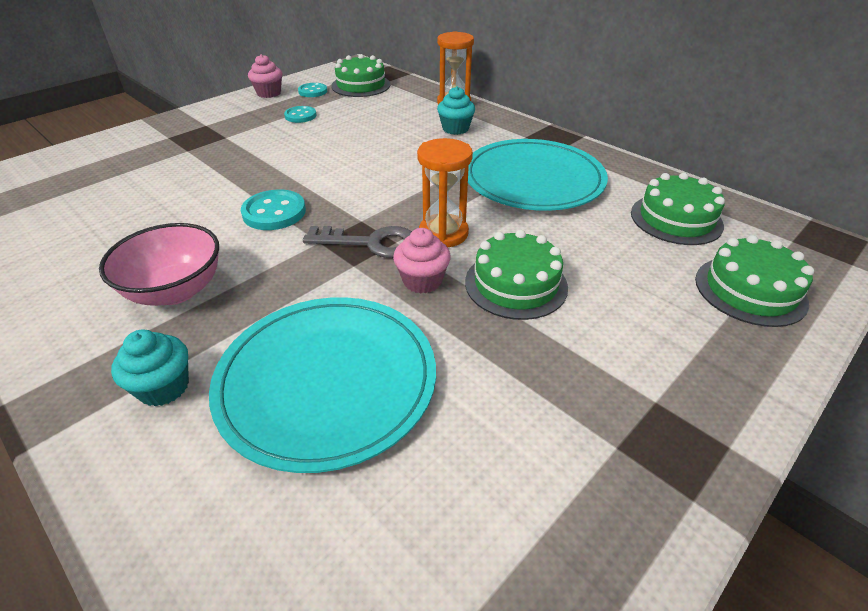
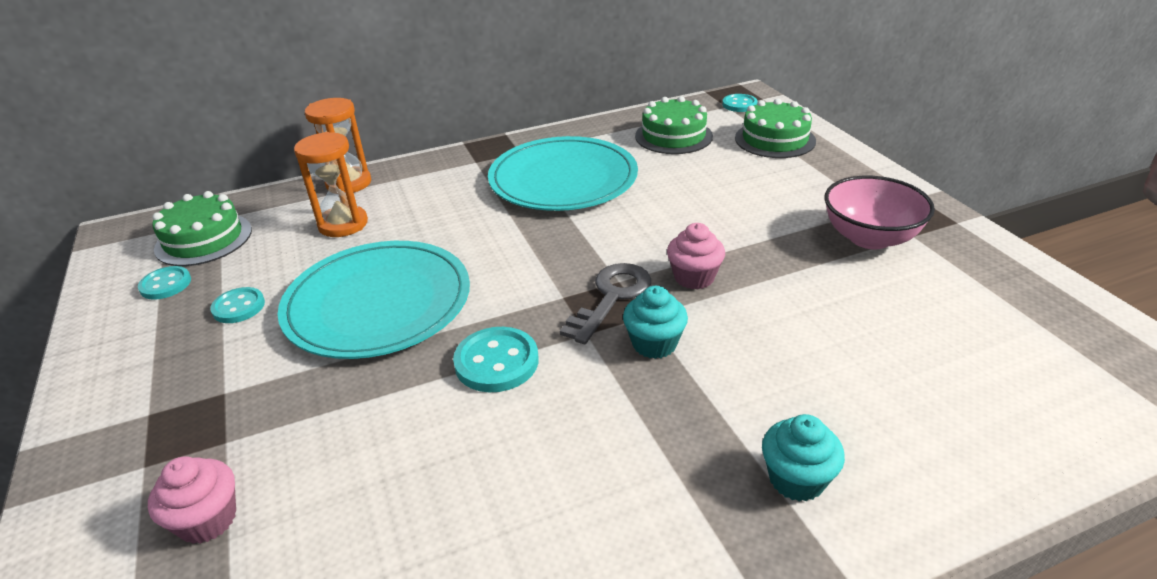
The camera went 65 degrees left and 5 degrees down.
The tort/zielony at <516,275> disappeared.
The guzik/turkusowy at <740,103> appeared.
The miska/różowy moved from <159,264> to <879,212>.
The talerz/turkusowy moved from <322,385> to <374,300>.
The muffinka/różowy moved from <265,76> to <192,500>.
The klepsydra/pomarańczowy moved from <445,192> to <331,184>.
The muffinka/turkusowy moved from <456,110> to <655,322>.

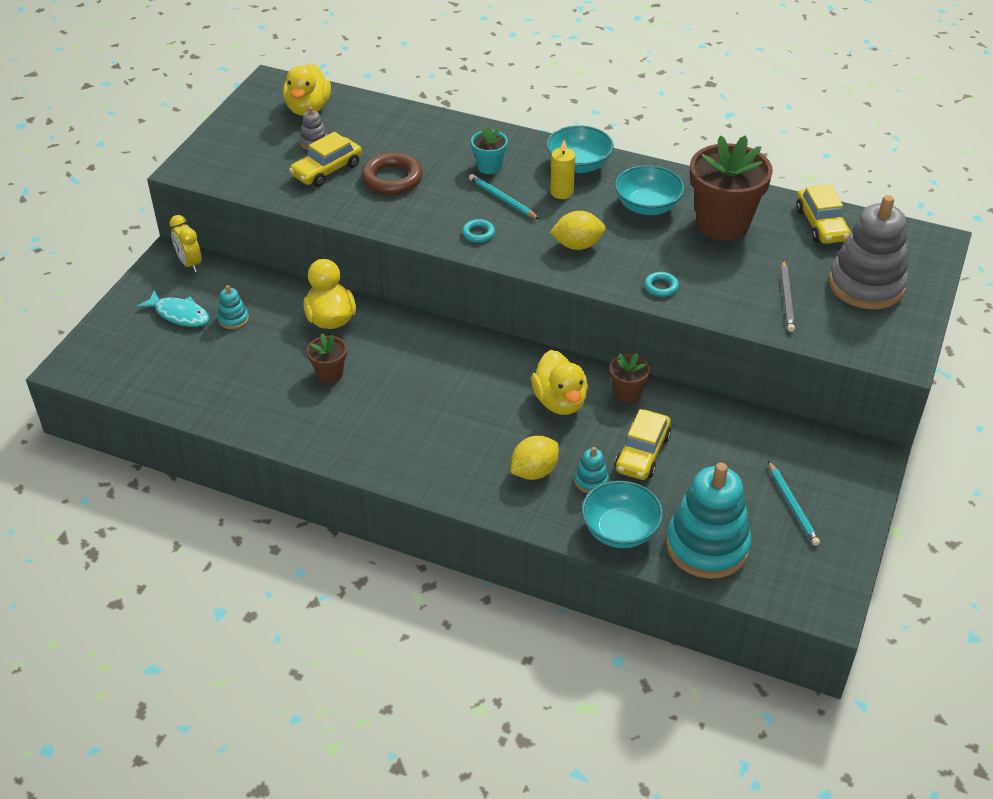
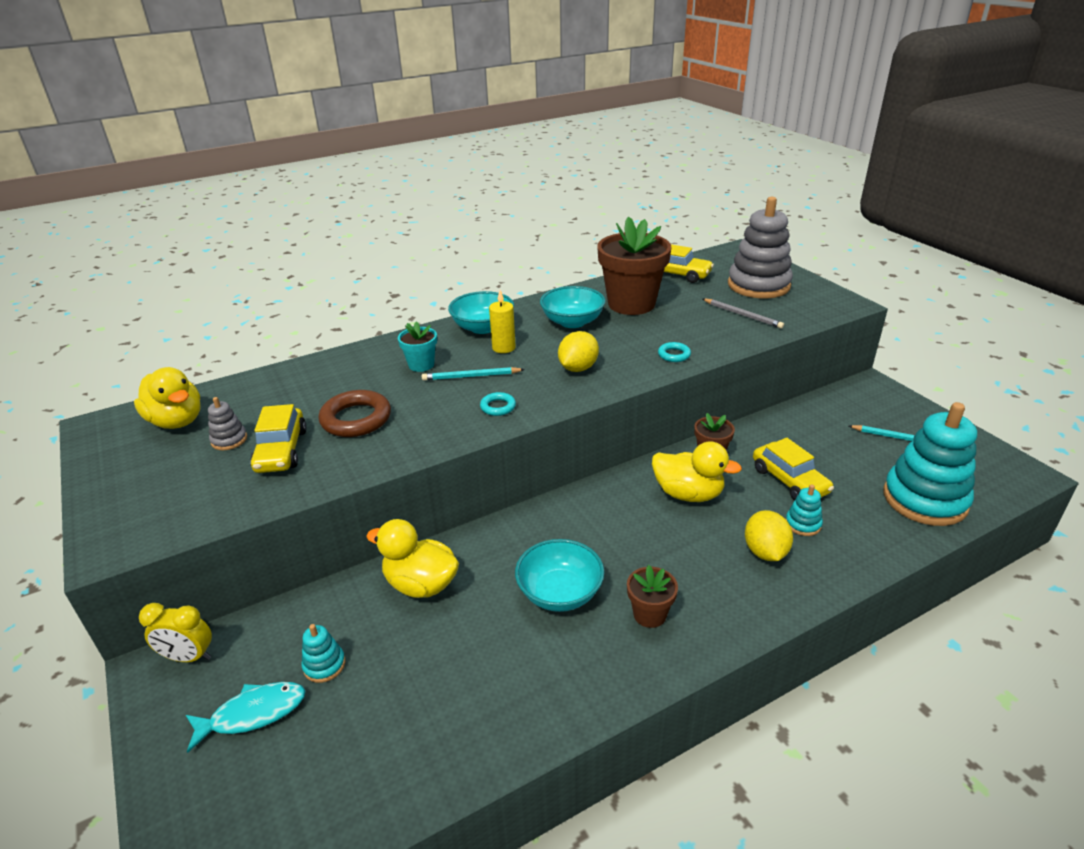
The camera went 50 degrees left and 10 degrees down.
The doniczka/brązowy moved from <327,358> to <652,596>.
The miska/turkusowy moved from <622,514> to <559,575>.

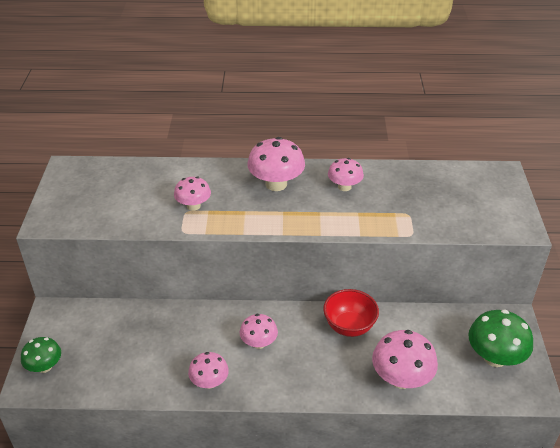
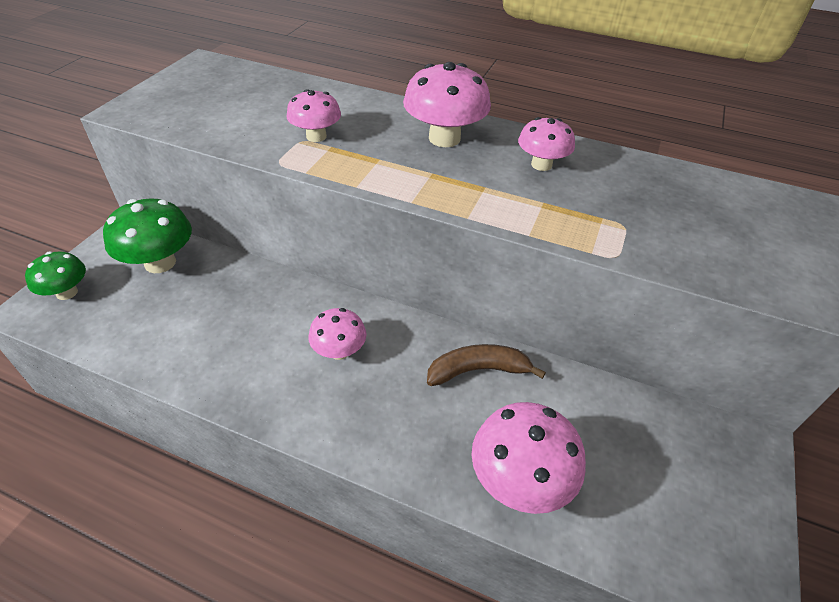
The camera went 20 degrees right and 5 degrees up.
The grzyb/różowy at <208,370> disappeared.
The grzyb/zielony moved from <500,338> to <147,236>.
The miska/czerwony at <351,313> was replaced by the banan/brązowy at <486,365>.

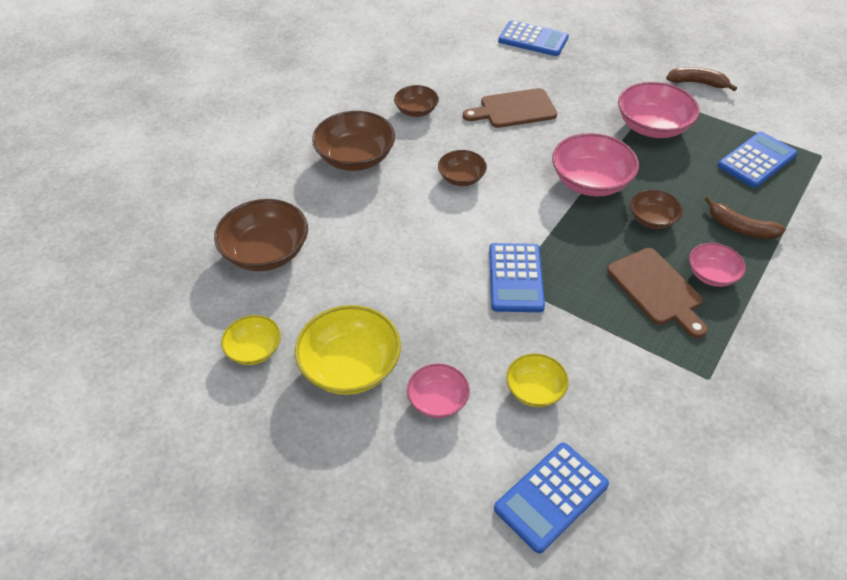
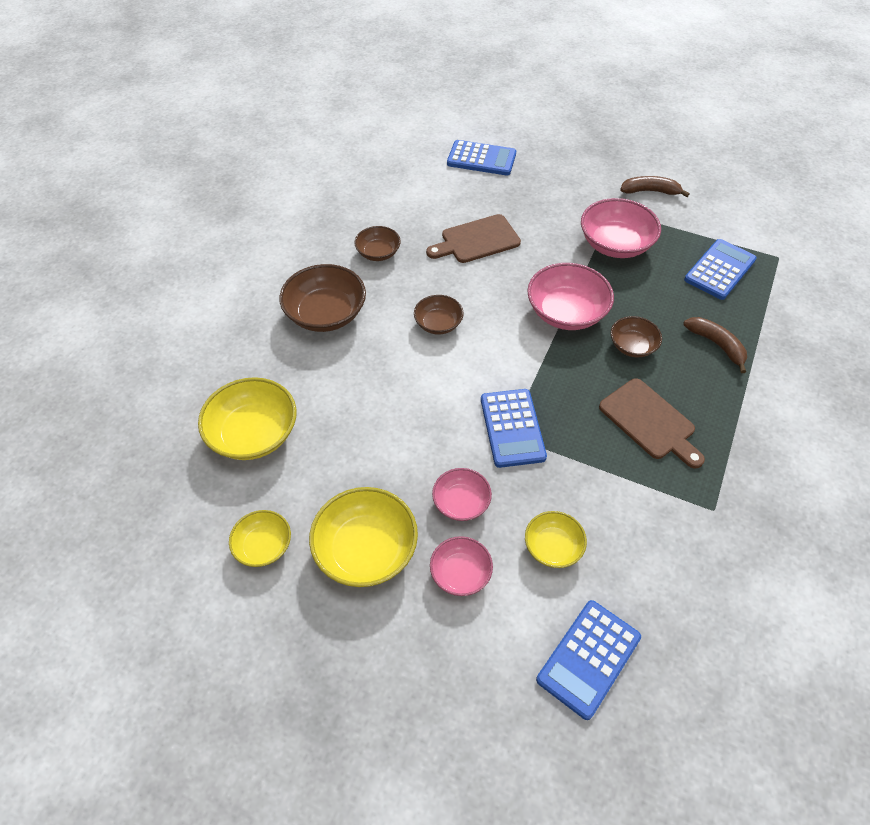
The camera went 10 degrees left and 5 degrees up.
The miska/różowy moved from <717,265> to <462,494>.
The miska/brązowy at <261,235> became the miska/żółty at <247,418>.
The banan/brązowy at <745,218> turned 150 degrees counterclockwise.

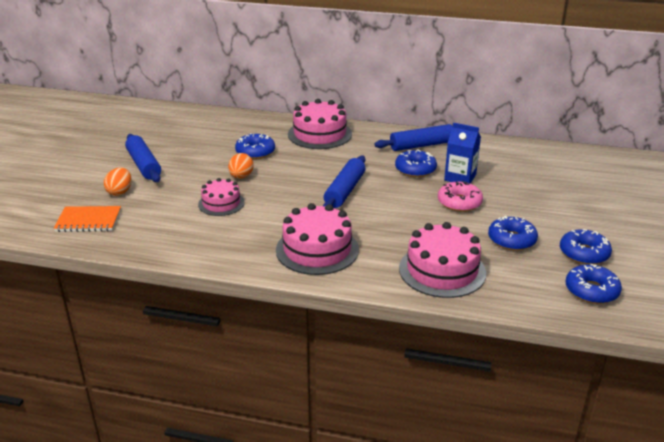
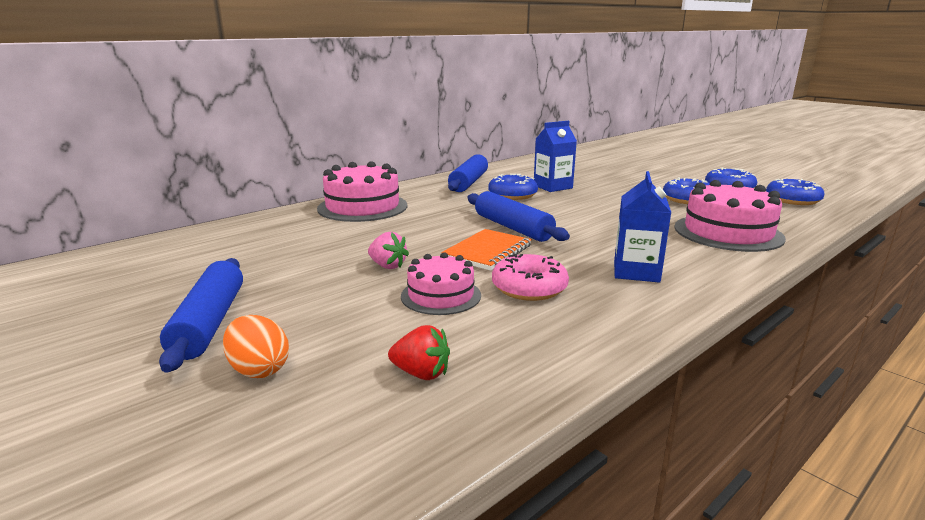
The camera went 55 degrees left and 10 degrees down.
The donut/niebieski at <255,146> disappeared.
The truskawka/czerwony at <419,352> appeared.
The zeszyt/pomarańczowy moved from <87,219> to <486,250>.
The donut/różowy moved from <460,196> to <530,277>.
The jajko/pomarańczowy at <241,166> was replaced by the truskawka/różowy at <388,250>.
The tort/różowy at <317,239> was replaced by the karton mleka/niebieski at <642,227>.
The wałek do ciasta/niebieski at <143,158> turned 75 degrees clockwise.

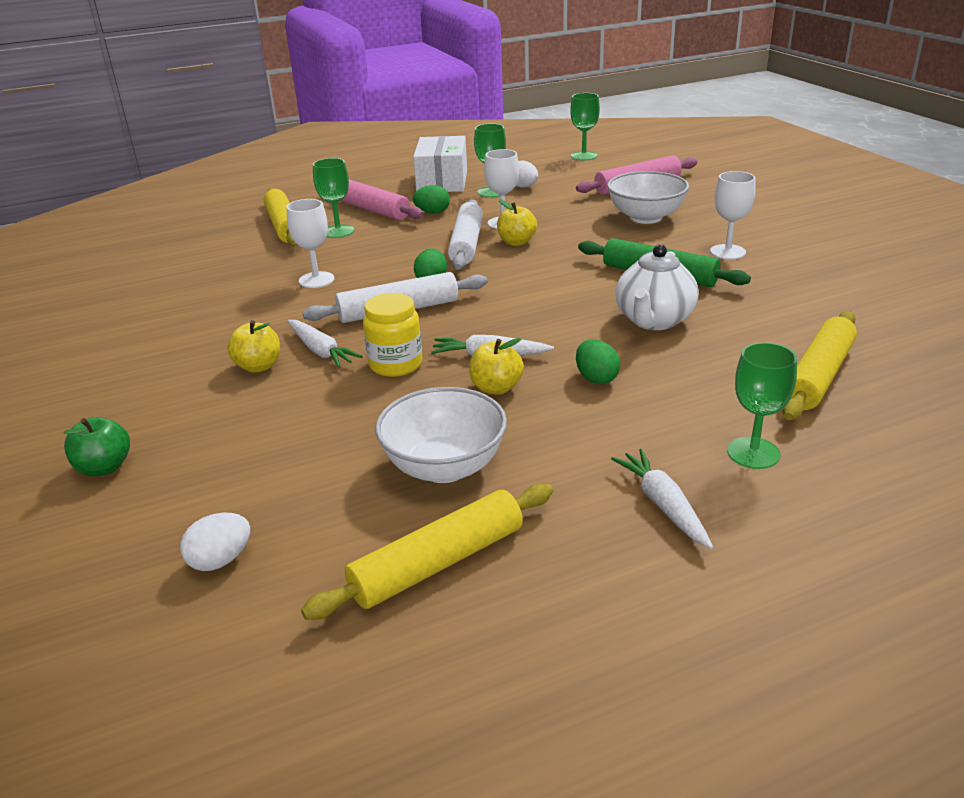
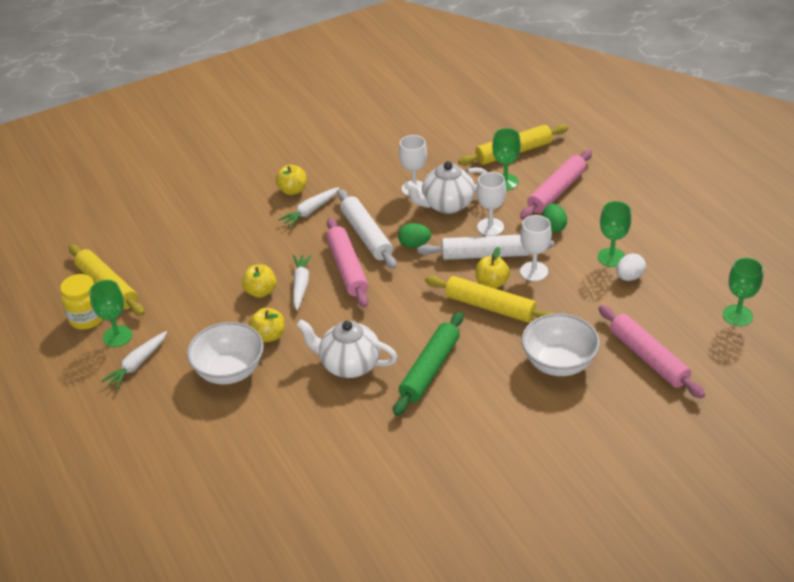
The camera went 85 degrees right and 10 degrees up.
The jabłko/zielony at <97,446> disappeared.
The jajko/biały at <215,542> disappeared.
The pudełko/biały at <440,164> disappeared.
The wałek do ciasta/różowy at <347,262> appeared.
The imbryk/biały at <445,187> appeared.
The słoik/żółty moved from <393,335> to <81,301>.
The miska/biały moved from <441,435> to <225,353>.
The kielich/biały moved from <733,215> to <491,204>.
The kielich/zielony moved from <762,405> to <110,313>.
The wałek do ciasta/żółty moved from <819,365> to <489,299>.
The jajko/zielony at <598,361> was replaced by the jabłko/żółty at <267,325>.
The marchewka/biały at <662,499> turned 150 degrees clockwise.

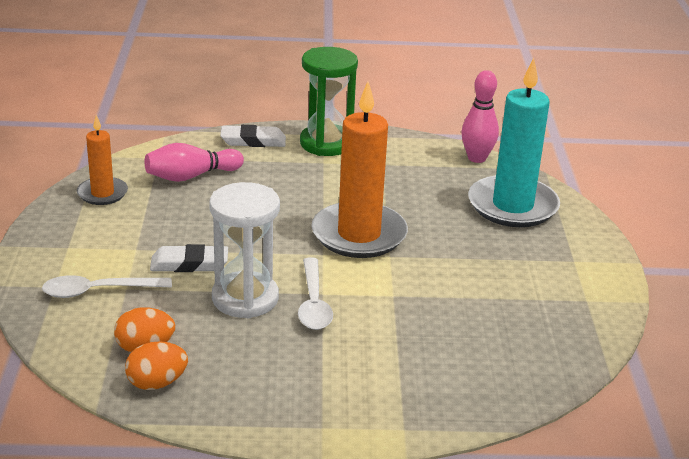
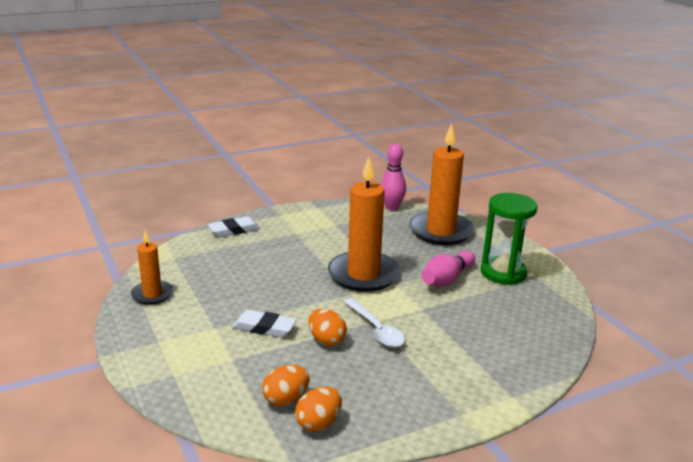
The camera went 25 degrees left and 5 degrees down.
The łyżka/biały at <107,286> disappeared.
The kręgiel/różowy moved from <194,162> to <448,268>.
The klepsydra/zielony moved from <329,101> to <509,239>.
The klepsydra/biały at <244,250> was replaced by the jajko/pomarańczowy at <327,327>.
The świeca/turkusowy at <514,142> became the świeca/pomarańczowy at <441,184>.
The gumka do mazania/biały at <189,258> turned 45 degrees clockwise.

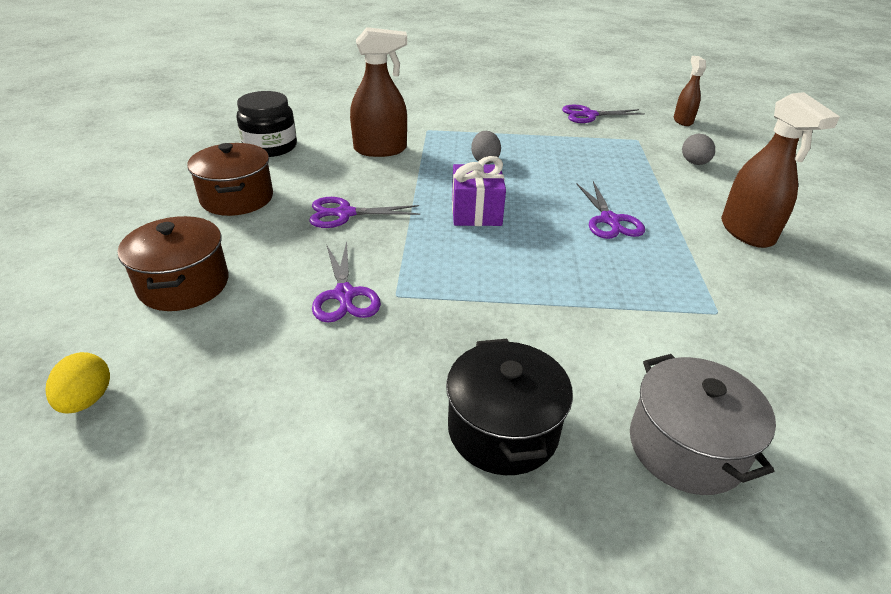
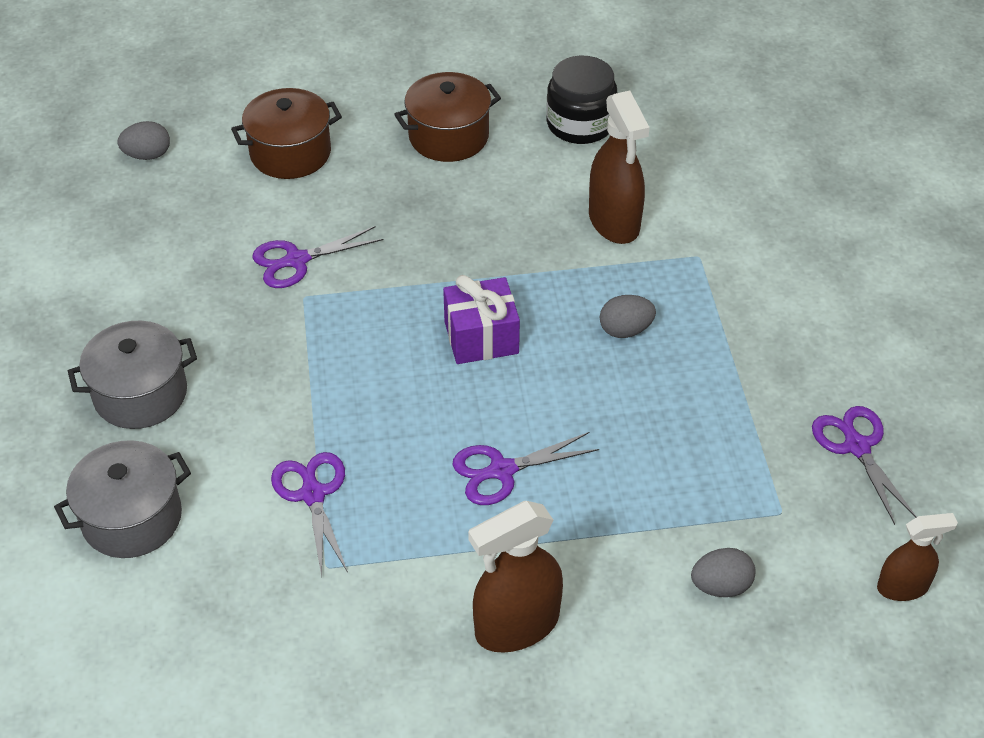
The camera went 80 degrees right and 10 degrees up.
The nożyczki/fioletowy moved from <364,212> to <309,514>.
The jajko/żółty at <78,382> became the jajko/szary at <143,140>.
The garnek/czarny at <509,407> became the garnek/szary at <132,375>.

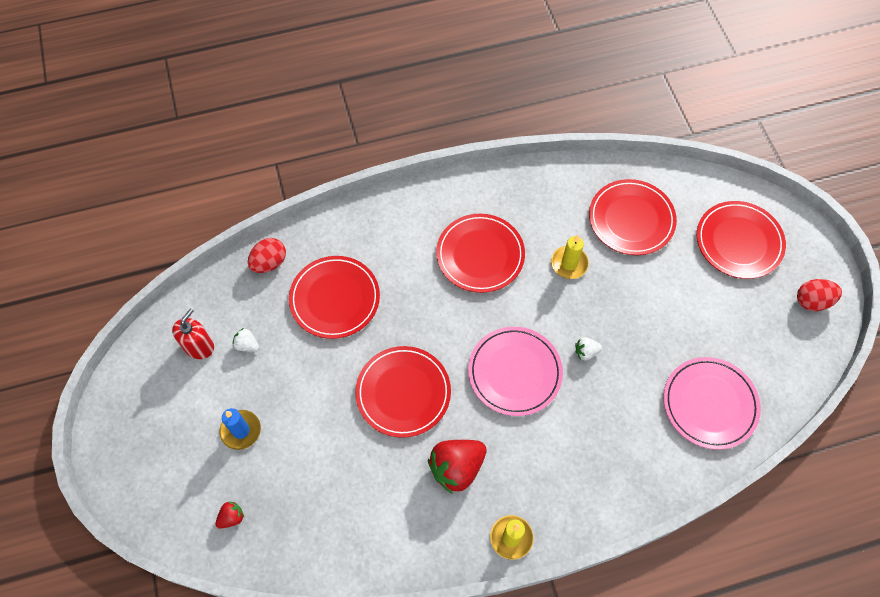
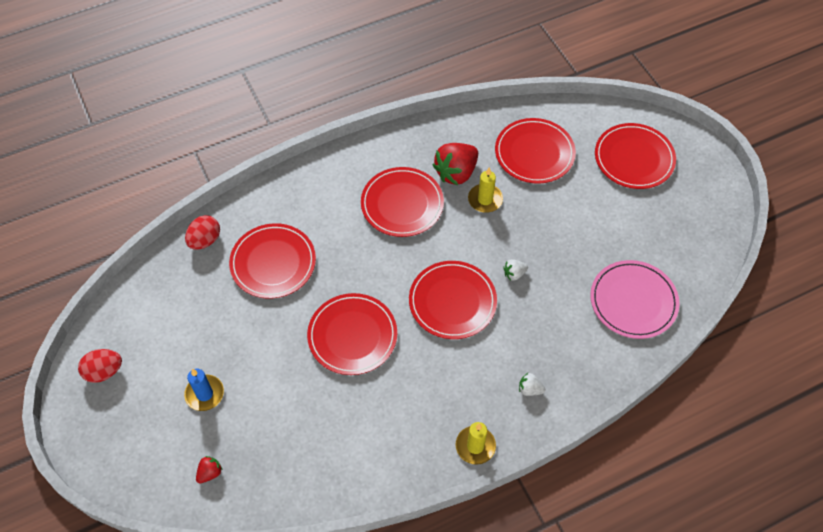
The camera went 10 degrees left and 5 degrees down.
The dozownik mydła/czerwony at <193,333> disappeared.
The truskawka/biały moved from <246,340> to <532,384>.
The truskawka/czerwony moved from <457,467> to <455,164>.
The jajko/czerwony moved from <819,295> to <100,366>.
The talerz/różowy at <515,371> became the talerz/czerwony at <453,300>.

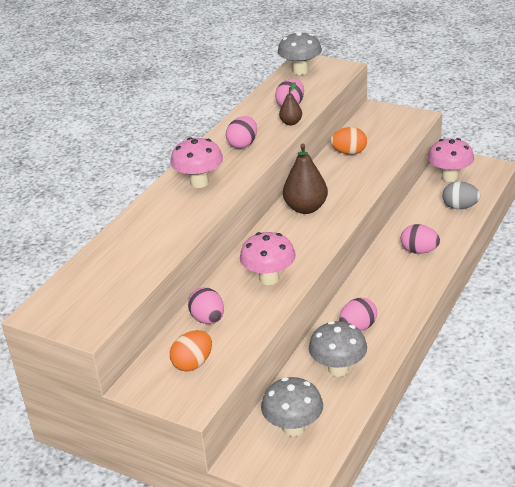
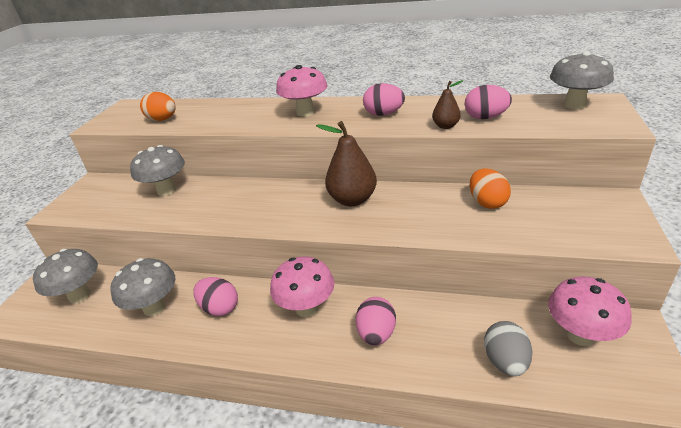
The camera went 75 degrees right and 0 degrees up.
The jajko/pomarańczowy moved from <191,351> to <158,106>.
The grzyb/różowy moved from <268,258> to <302,287>.
The jajko/różowy at <206,305> was replaced by the grzyb/szary at <157,170>.

